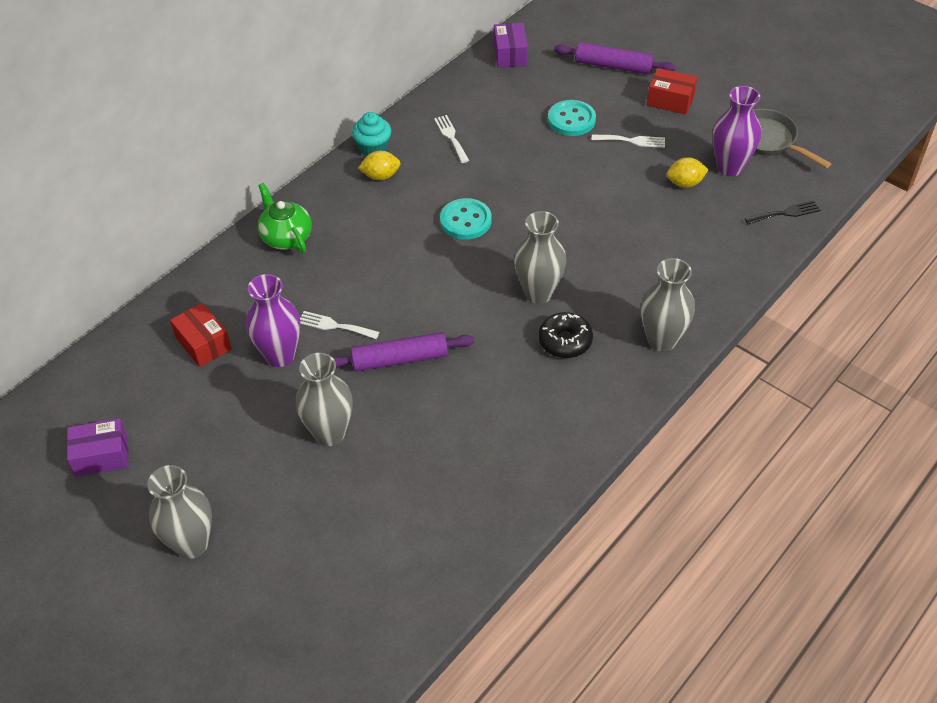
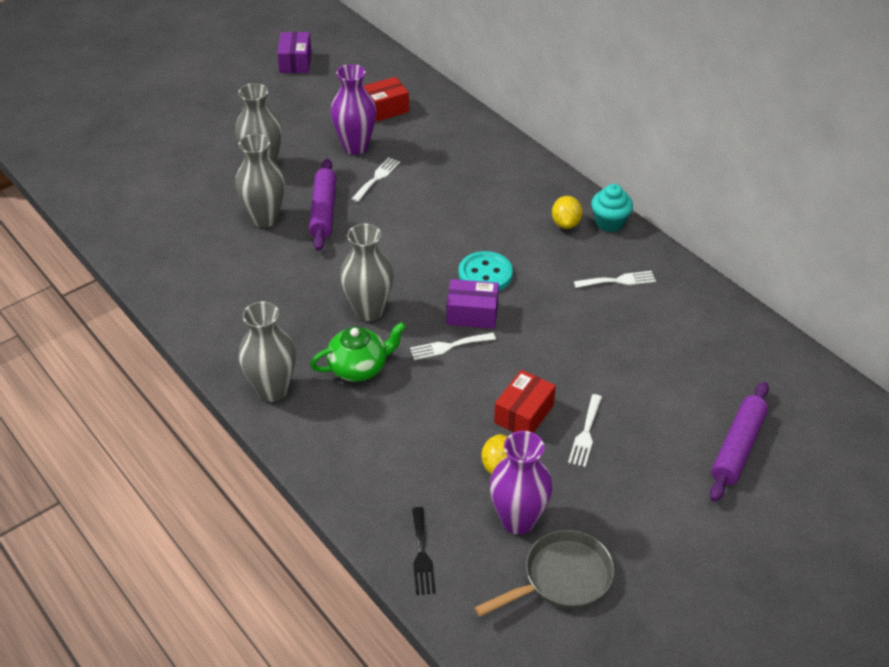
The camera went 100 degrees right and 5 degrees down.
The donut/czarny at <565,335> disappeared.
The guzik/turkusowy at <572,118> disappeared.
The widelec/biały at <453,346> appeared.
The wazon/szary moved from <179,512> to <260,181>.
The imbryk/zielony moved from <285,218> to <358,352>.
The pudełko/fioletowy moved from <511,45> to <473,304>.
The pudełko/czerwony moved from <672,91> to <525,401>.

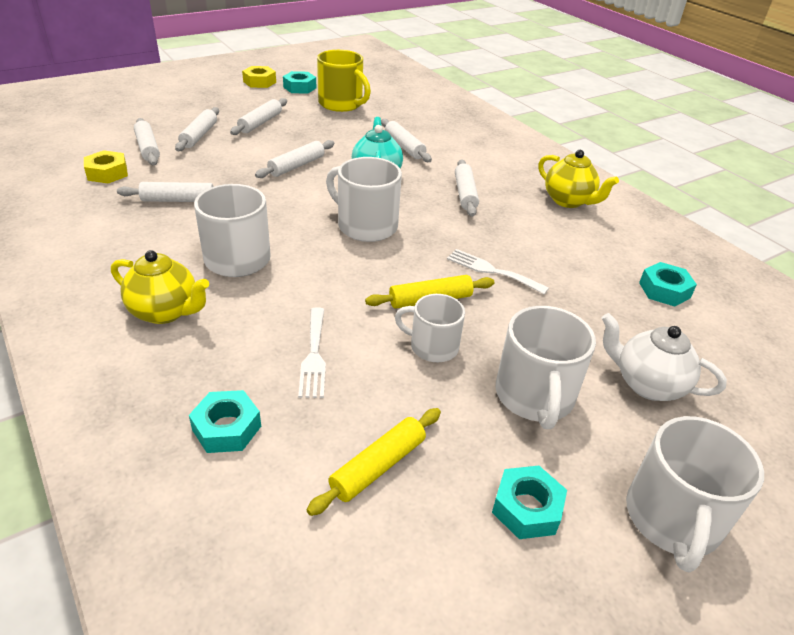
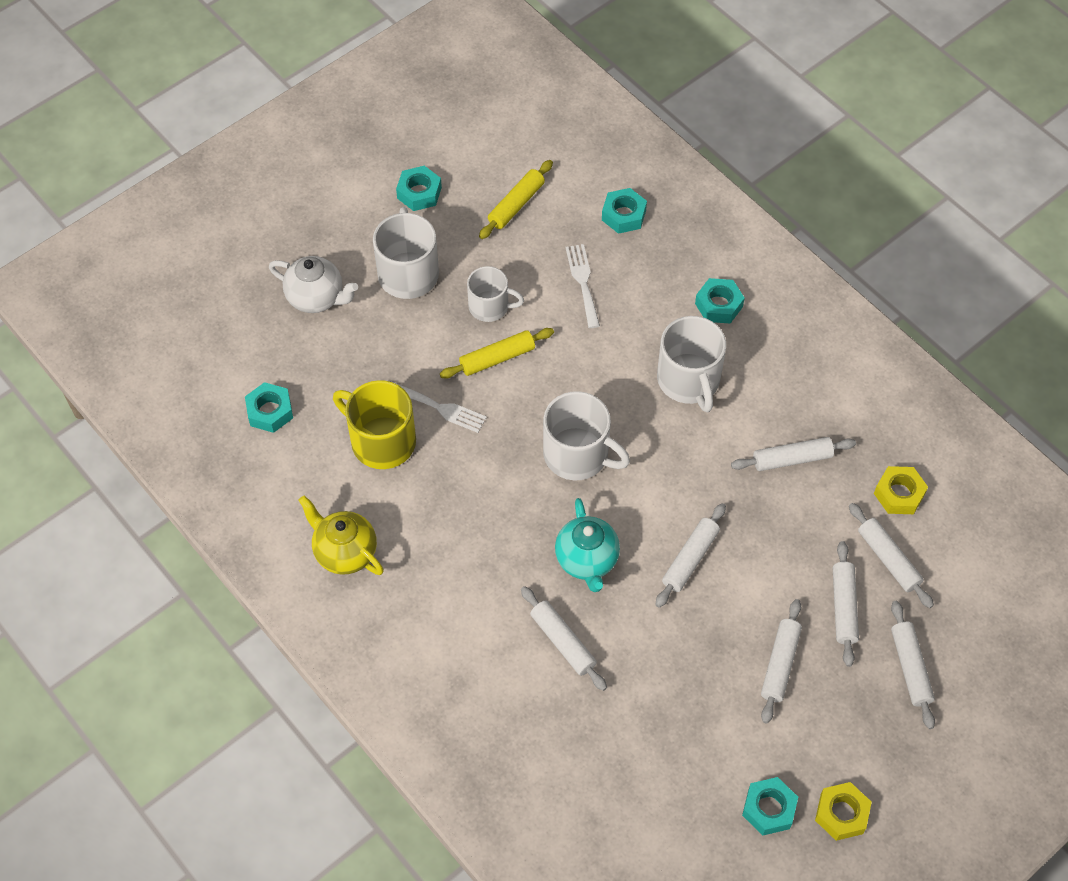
The camera went 175 degrees right and 20 degrees up.
The kubek/biały at <695,494> disappeared.
The kubek/żółty moved from <344,81> to <374,424>.
The wałek do ciasta/biały moved from <467,188> to <913,665>.
The imbryk/żółty at <160,287> was replaced by the nakrętka/turkusowy at <720,301>.

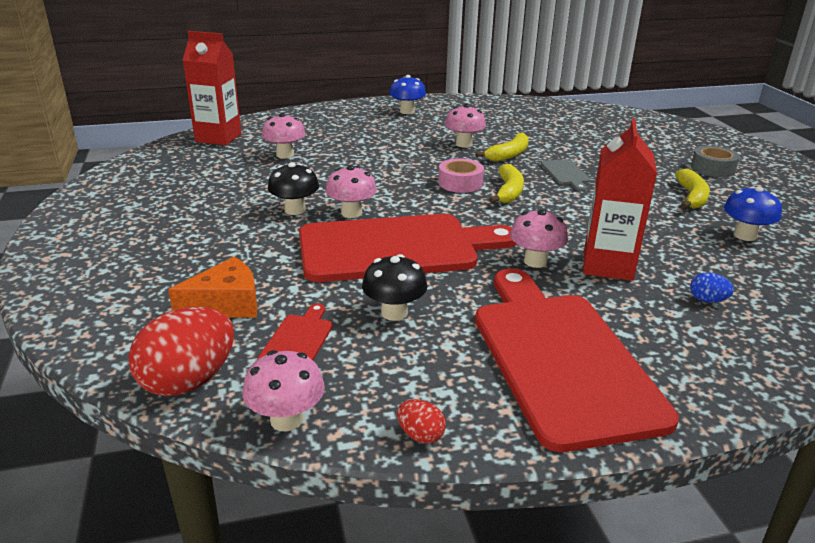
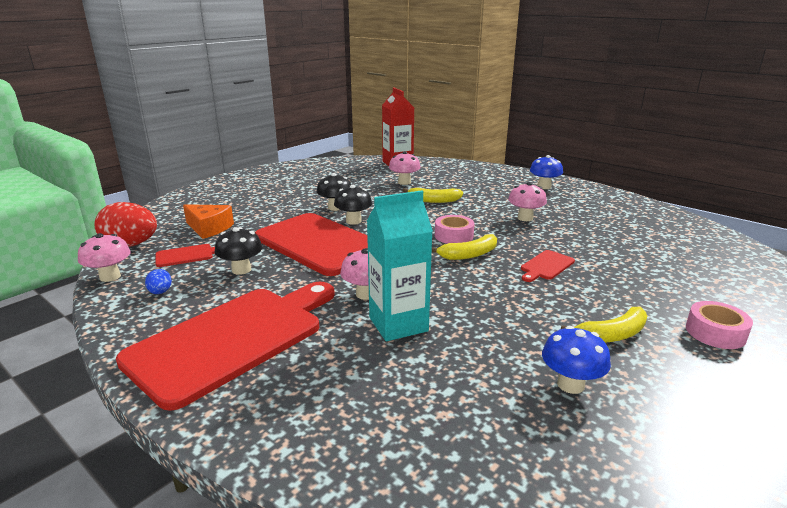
The camera went 55 degrees right and 5 degrees down.
The jajko/czerwony at <421,421> disappeared.
The banan/żółty moved from <502,147> to <433,195>.
The jajko/niebieski moved from <712,287> to <158,281>.
The grzyb/różowy at <351,191> became the grzyb/czarny at <353,205>.
The deska do krojenia/szary at <565,175> became the deska do krojenia/czerwony at <548,266>.
The karton mleka/czerwony at <620,200> became the karton mleka/turkusowy at <400,265>.
The taśma klejąca/szary at <715,161> became the taśma klejąca/różowy at <719,325>.

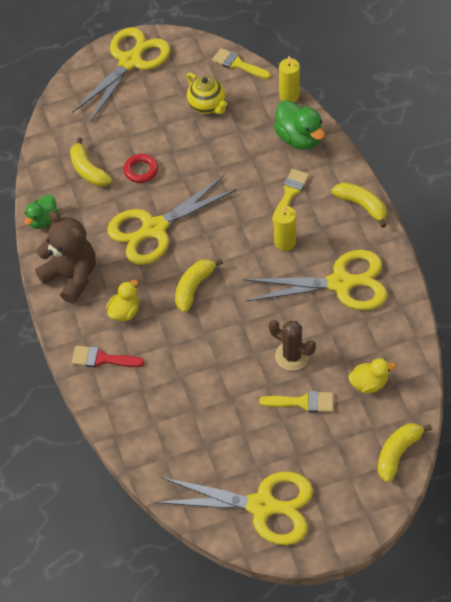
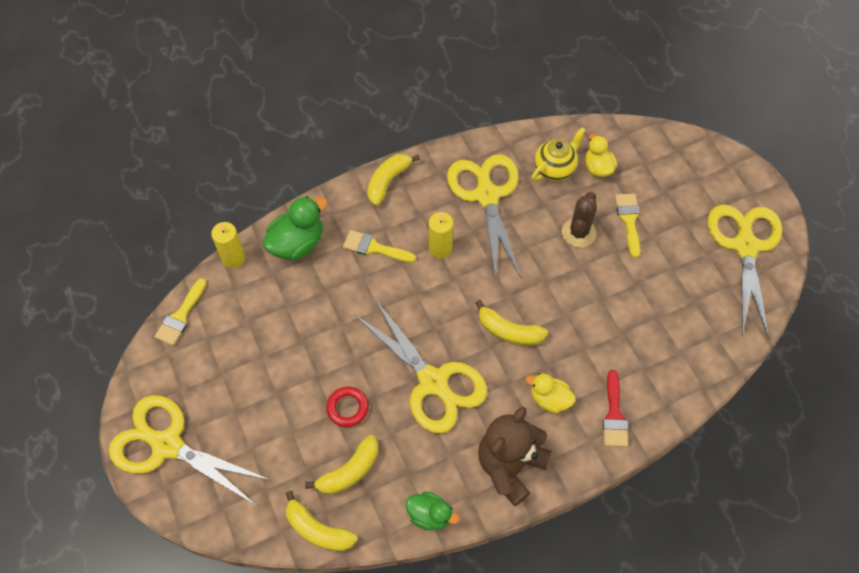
The camera went 100 degrees left and 5 degrees up.
The imbryk/żółty moved from <207,93> to <558,154>.
The banan/żółty moved from <405,452> to <322,521>.

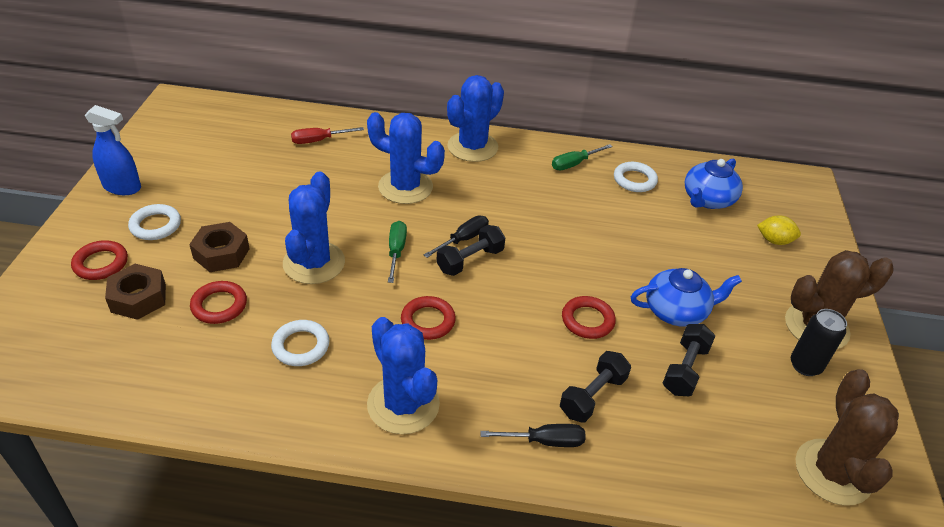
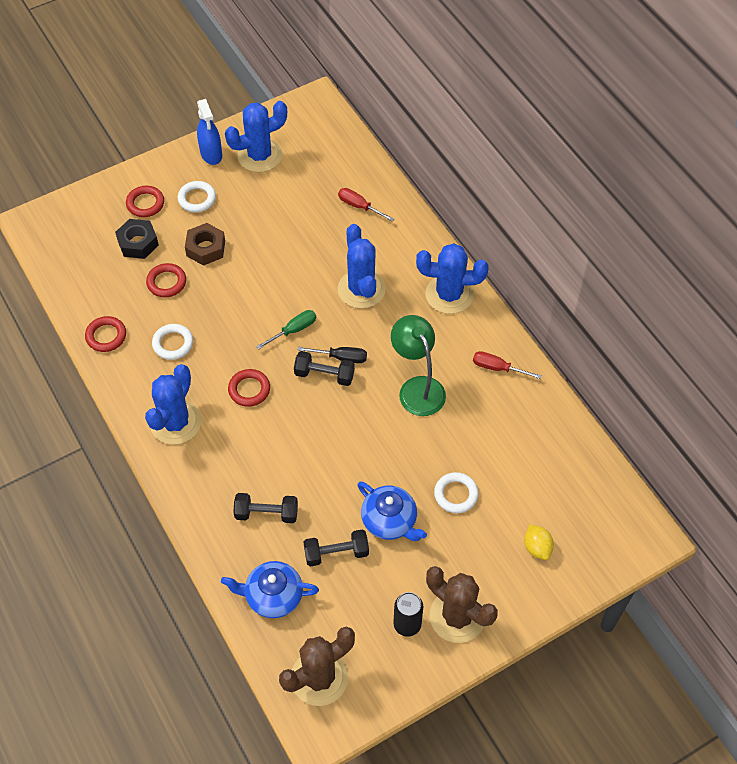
The camera went 55 degrees right and 15 degrees up.
The śrubokręt/czarny at <532,435> disappeared.
The lampka/zielony at <418,365> appeared.
The kaktus/niebieski moved from <314,227> to <256,136>.
The pierścień/czerwony moved from <589,317> to <105,334>.
The pierścień/biały moved from <636,177> to <456,492>.
The imbryk/niebieski moved from <714,183> to <270,589>.
The nakrętka/brązowy at <135,292> became the nakrętka/czarny at <137,239>.
The śrubokręt/zielony at <582,157> became the śrubokręt/czerwony at <507,365>.

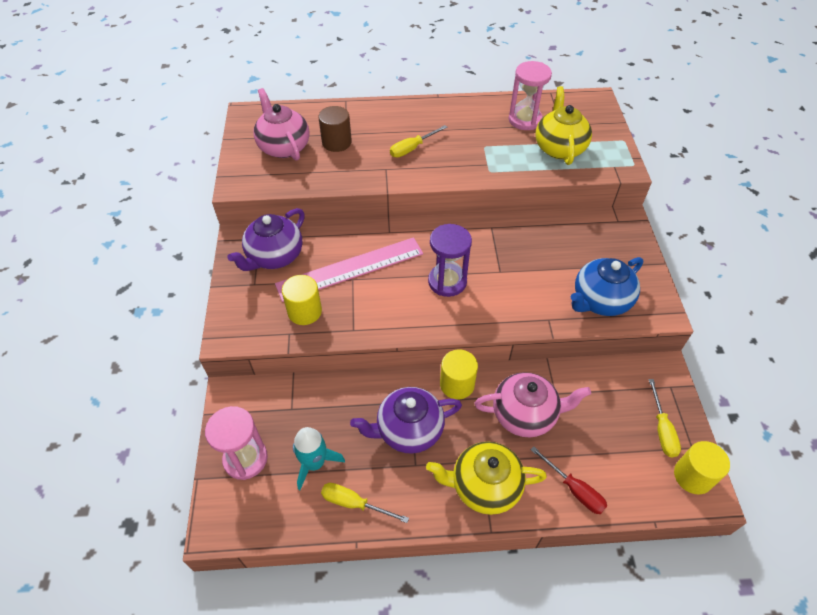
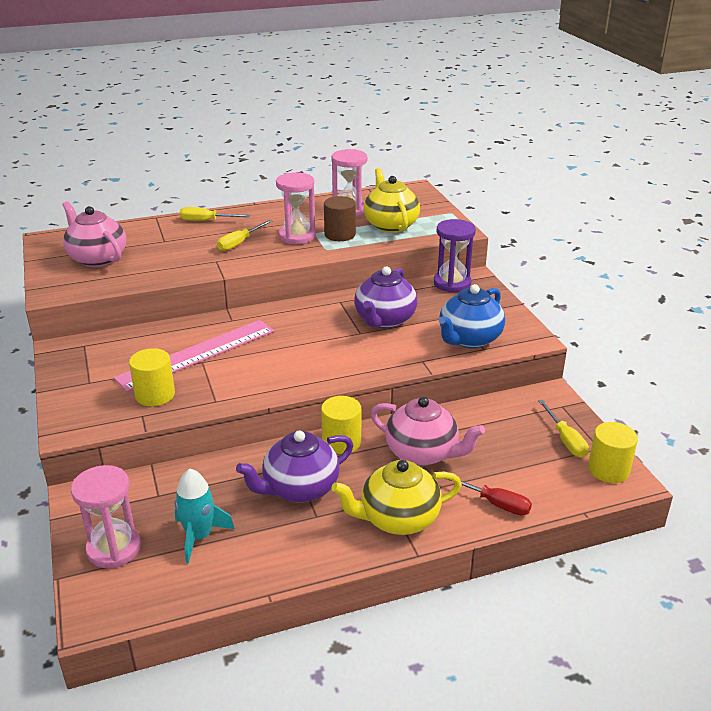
The camera went 15 degrees left and 20 degrees down.
The klepsydra/różowy at <296,208> appeared.
The imbryk/fioletowy moved from <266,239> to <385,297>.
The walec/brązowy moved from <335,129> to <340,218>.
The śrubokręt/żółty moved from <365,503> to <215,214>.
The klepsydra/fioletowy moved from <450,260> to <455,255>.
The imbryk/różowy at <533,405> turned 45 degrees clockwise.

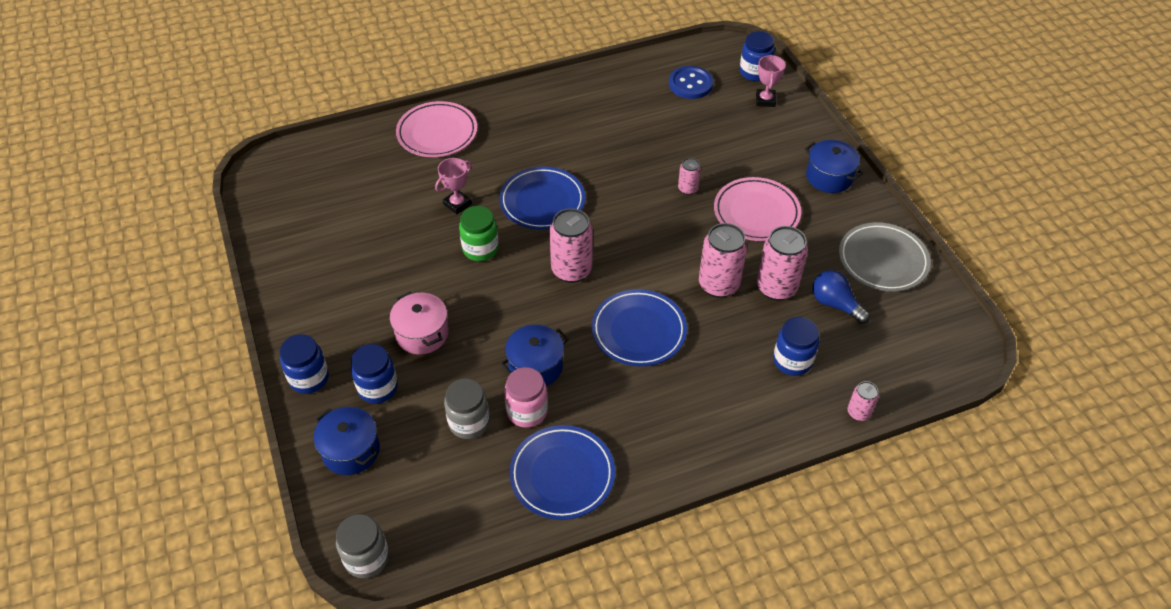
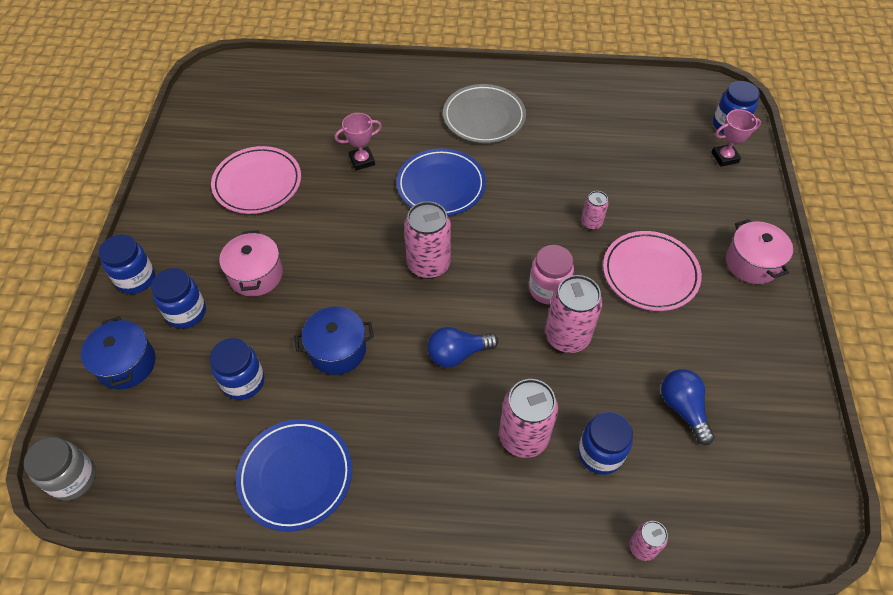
The camera went 25 degrees right and 5 degrees up.
The słoik/zielony at <479,233> disappeared.
The guzik/niebieski at <691,82> disappeared.
The talerz/różowy moved from <436,129> to <256,180>.
The słoik/różowy moved from <526,397> to <551,275>.
The puszka/różowy moved from <782,263> to <528,418>.
The talerz/szary moved from <885,257> to <484,113>.
The talerz/niebieski at <639,327> was replaced by the żarówka/niebieski at <462,347>.
The słoik/szary at <467,408> became the słoik/niebieski at <237,369>.
The garnek/niebieski at <834,166> became the garnek/różowy at <759,251>.
The puchar/różowy at <771,81> turned 45 degrees clockwise.

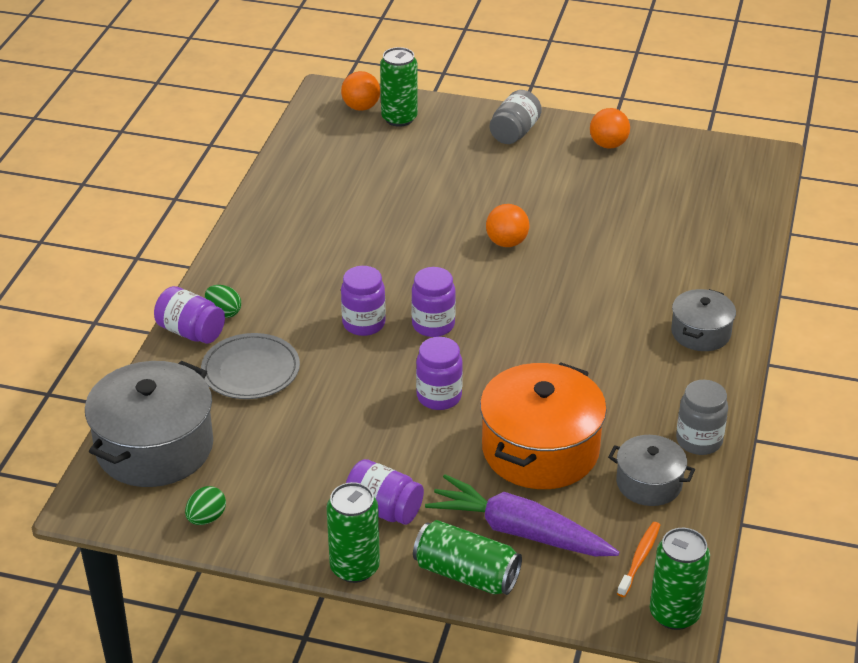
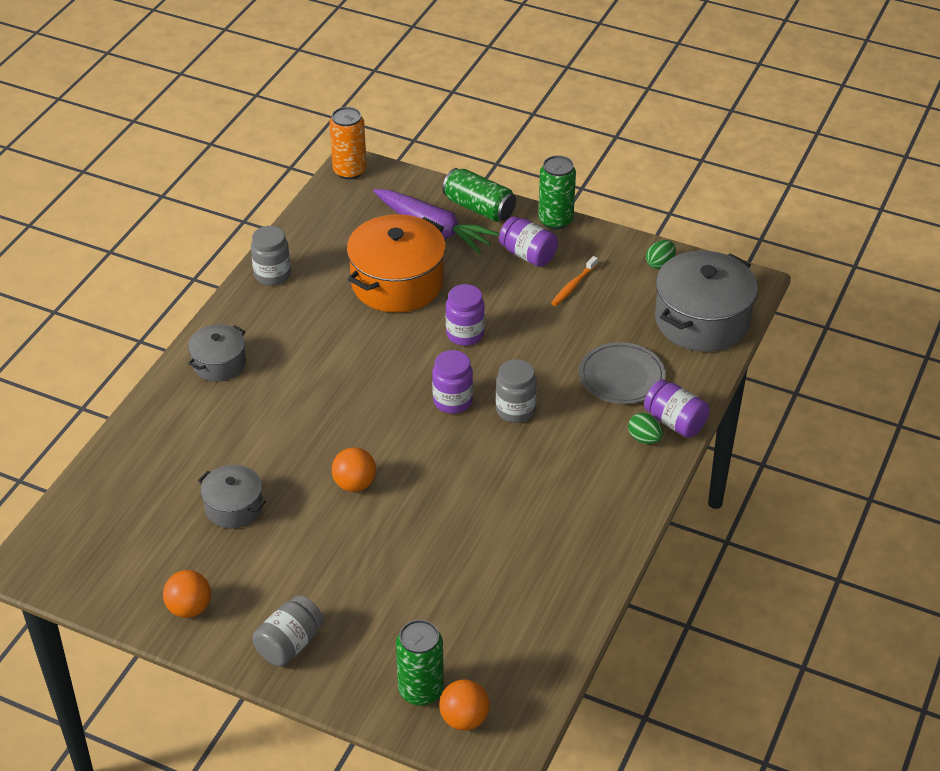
The camera went 170 degrees left and 5 degrees up.
The garnek/szary moved from <651,470> to <232,497>.
The szczoteczka do zębów/pomarańczowy moved from <638,559> to <574,281>.
The słoik/fioletowy at <363,301> became the słoik/szary at <516,391>.
The puszka/zielony at <680,579> became the puszka/pomarańczowy at <348,143>.

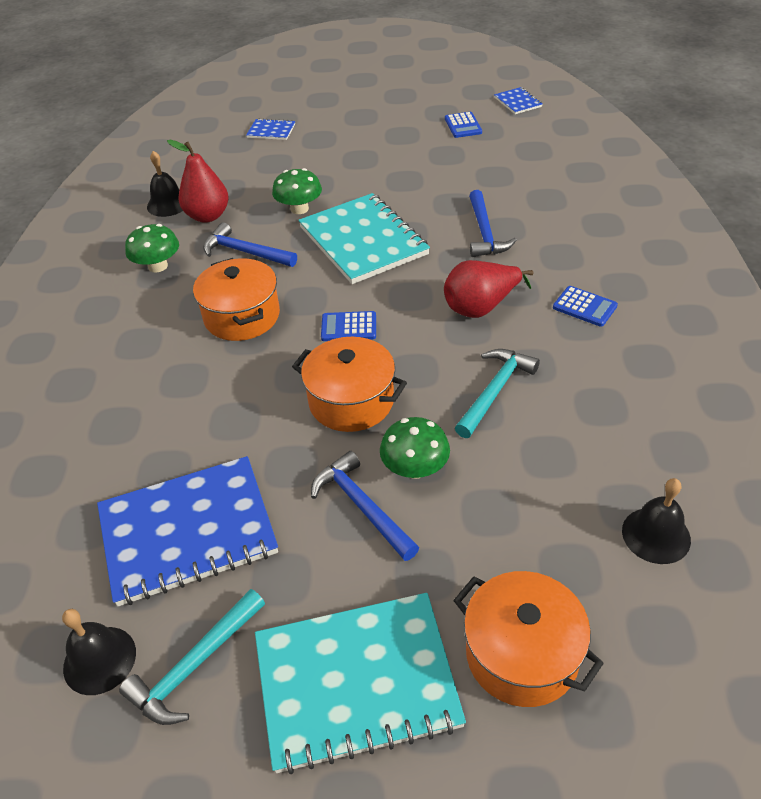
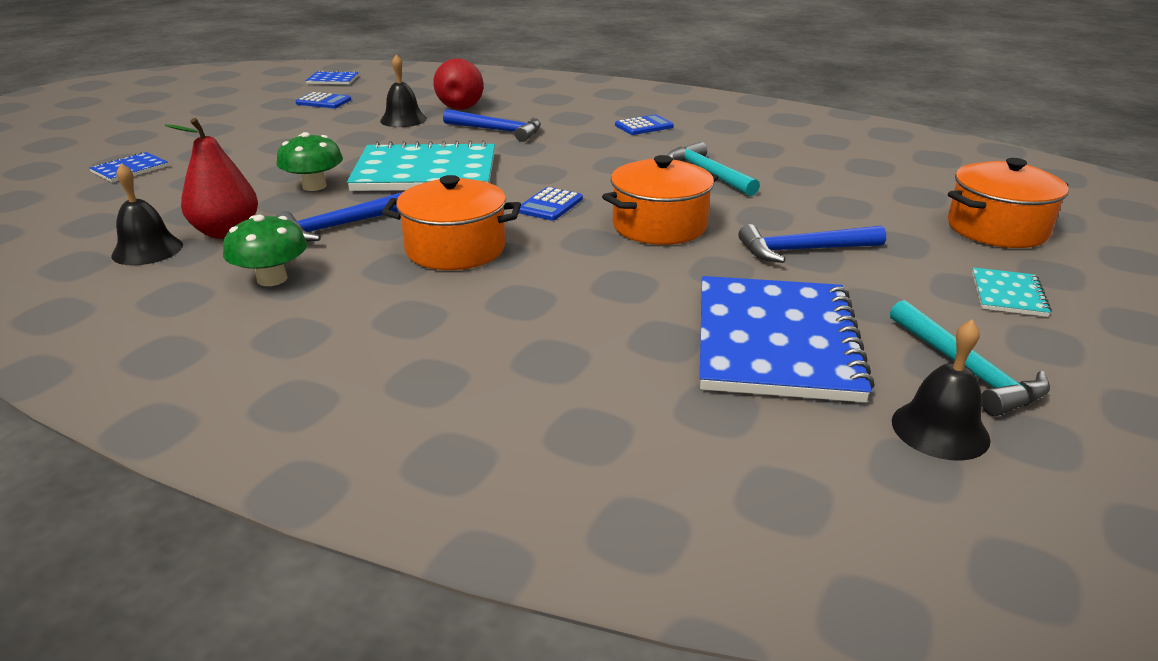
The camera went 65 degrees left and 15 degrees down.
The grzyb/zielony at <415,448> disappeared.
The gruszka/czerwony moved from <489,289> to <458,84>.
The dzwonek/czarny moved from <656,521> to <403,91>.
The zeszyt/turkusowy at <360,683> changed to 0.44 times the size.

